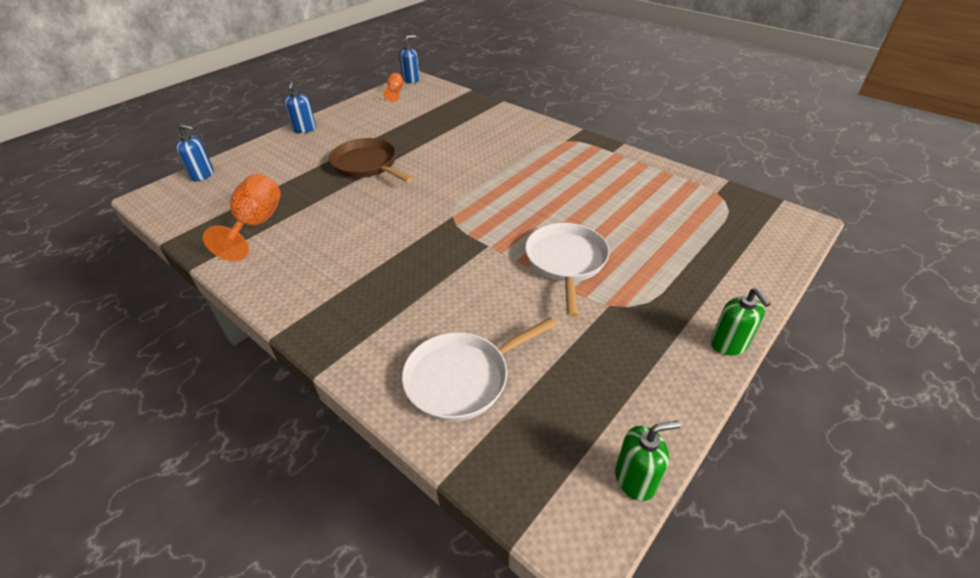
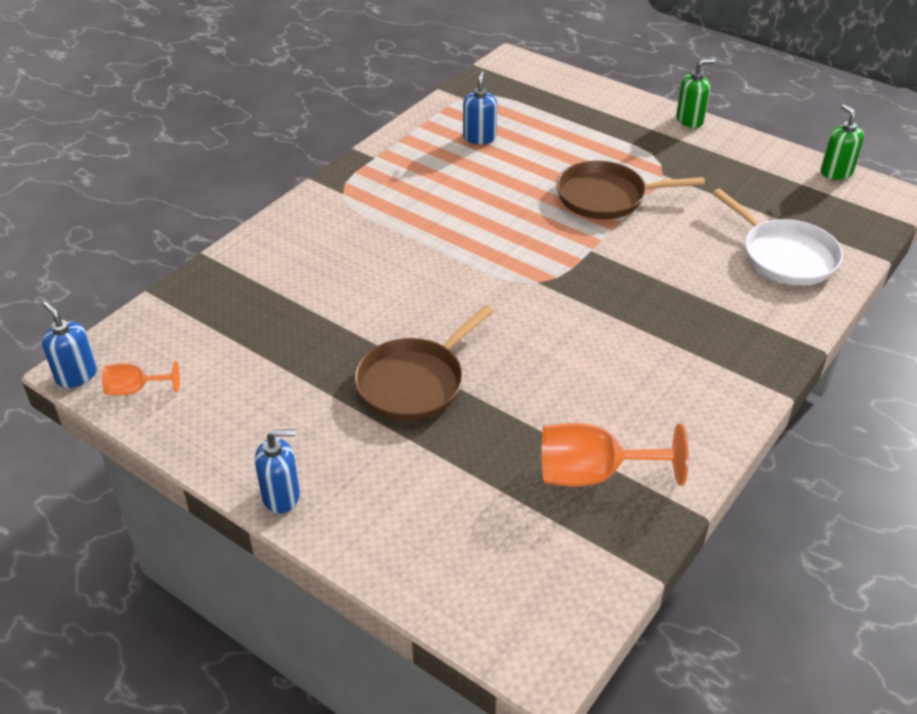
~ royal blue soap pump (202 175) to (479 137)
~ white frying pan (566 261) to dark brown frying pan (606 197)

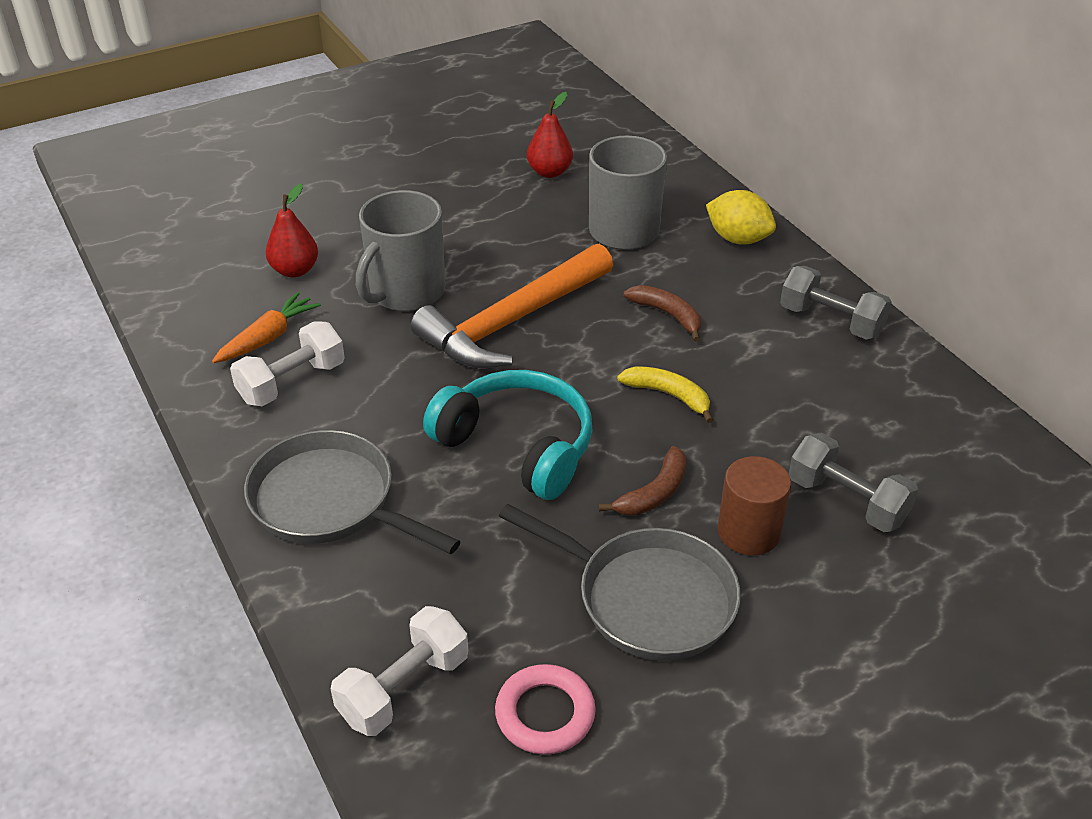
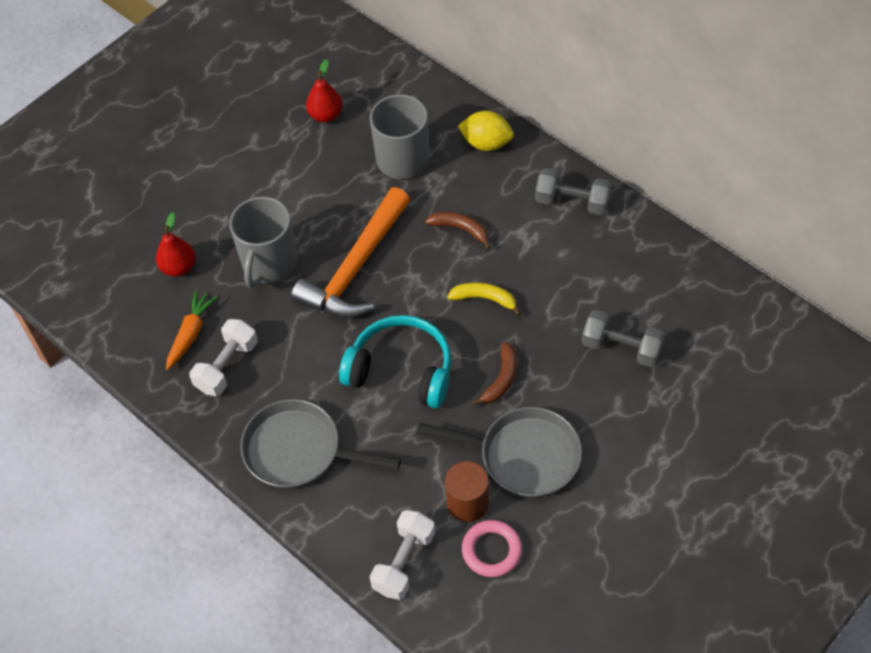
~ dark brown cylinder shape (749 532) to (467 502)

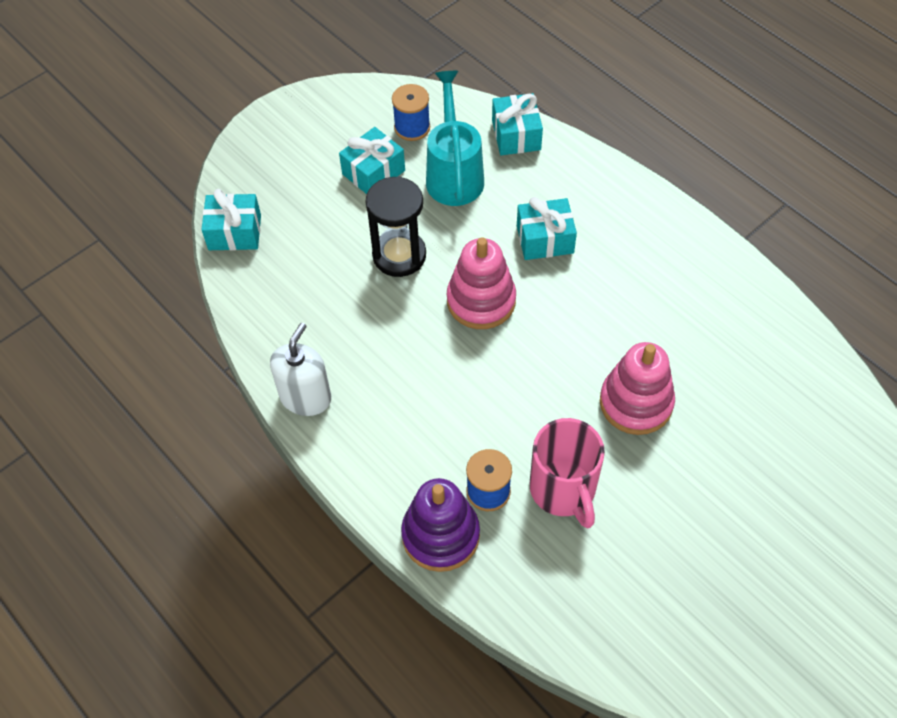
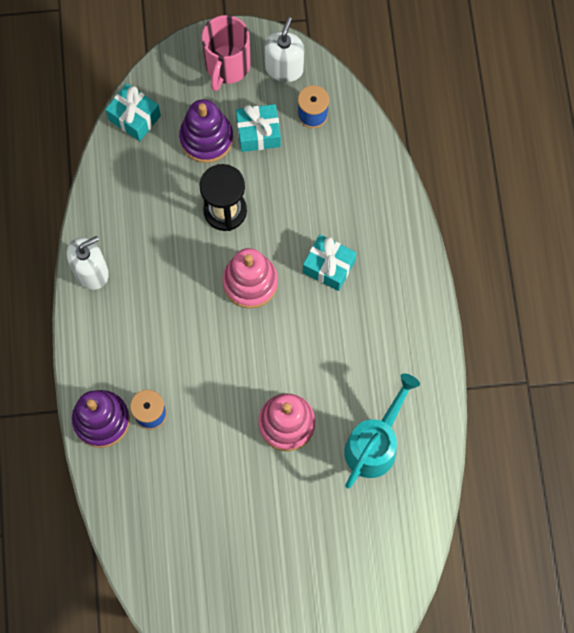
~ aqua watering can (454 174) to (374 444)
- aqua wrapped gift (516 135)
~ pink mug (563 490) to (227 66)
+ purple stacking toy (206 138)
+ white soap pump (284 68)

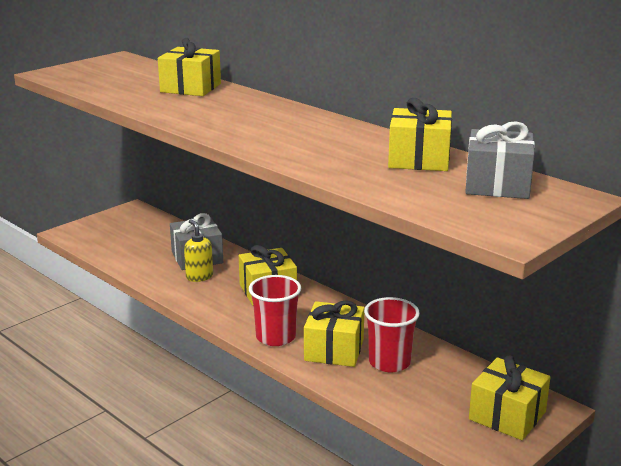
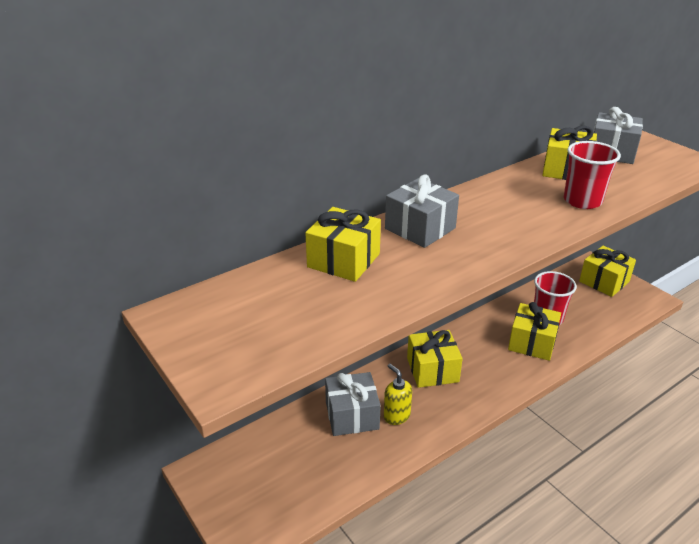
~ golden soap pump (199 277) = (396 416) 75 degrees clockwise
~ scarlet tumbler (275 337) to (582 201)
+ grey wrapped gift (420 228)

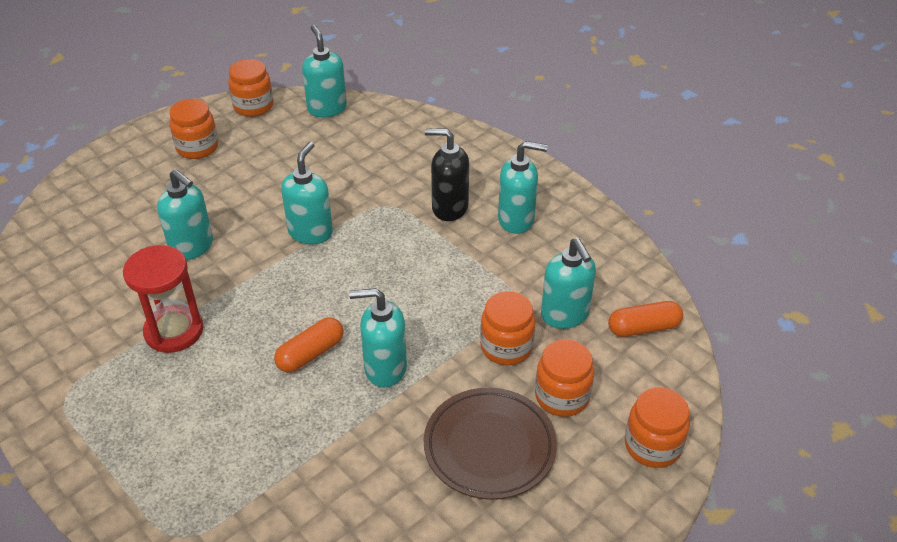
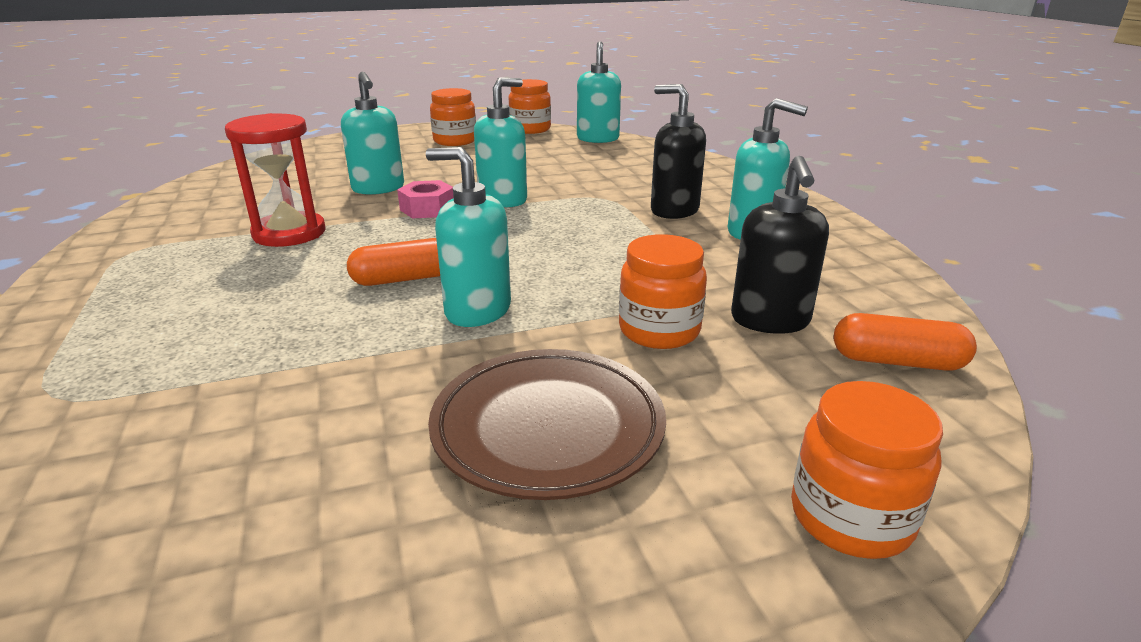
- orange jam jar (562 396)
~ aqua soap pump (565 315) to black soap pump (770 321)
+ pink hexagon nut (427 209)

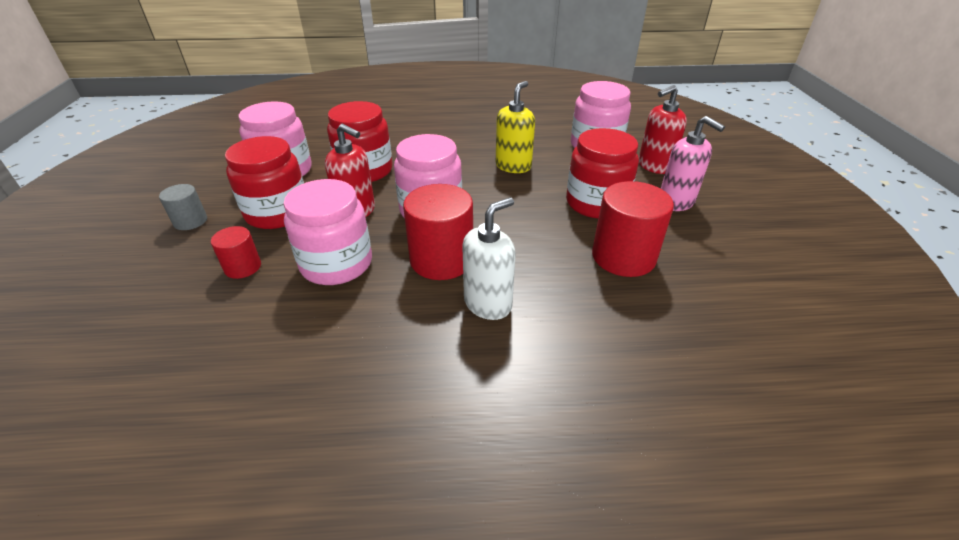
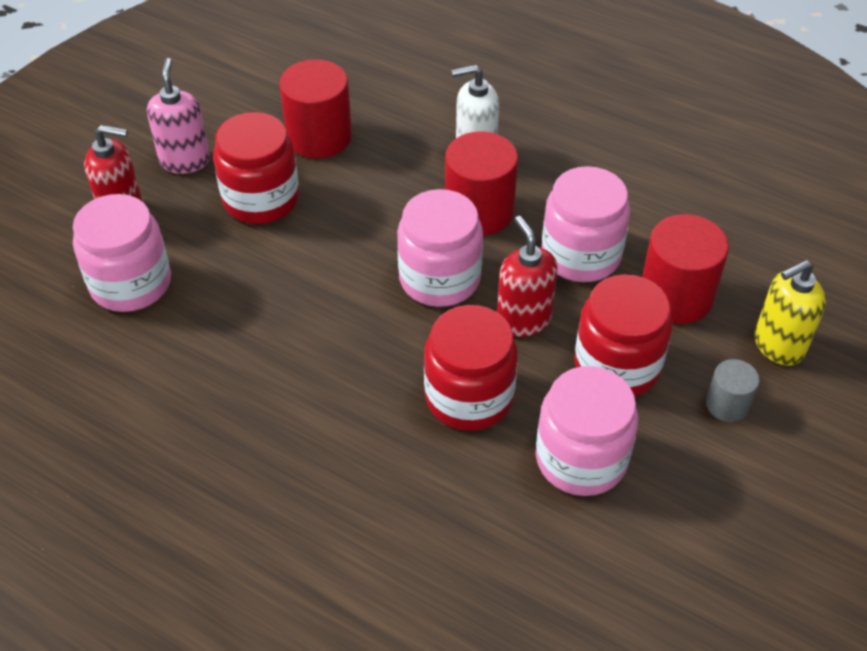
~ scarlet cylinder shape (243 267) = (675 296) x1.83
~ golden soap pump (513 166) to (778 345)

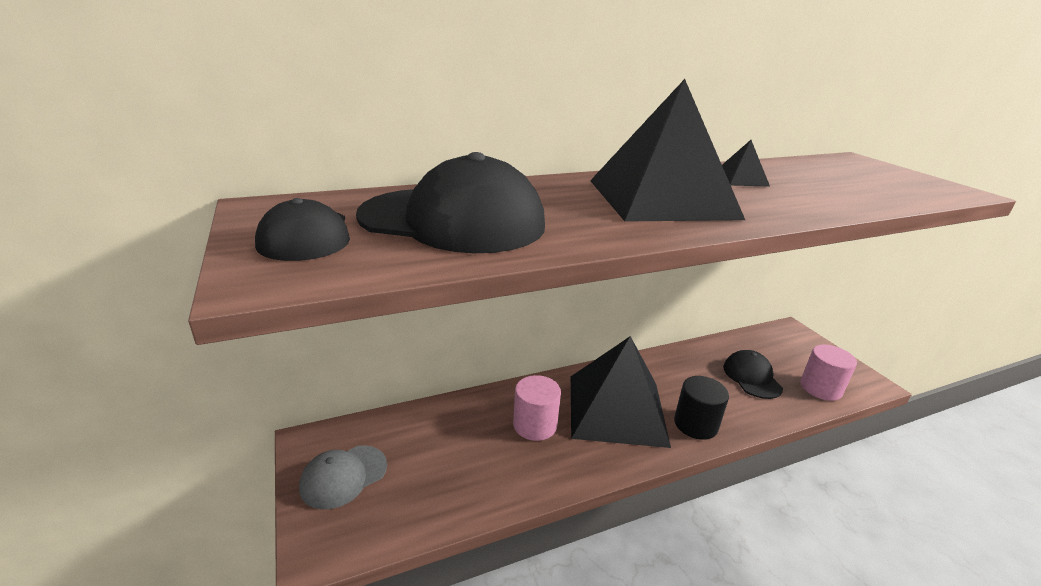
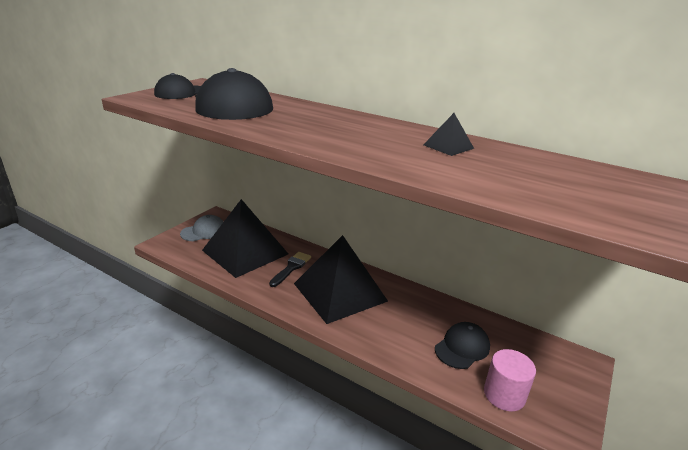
~ grey baseball cap (343 476) = (204 231) 135 degrees clockwise
~ pink cylinder shape (535 425) to black brush (291 268)
~ black solid pyramid (661 199) to (245 252)
- black cylinder shape (695 424)

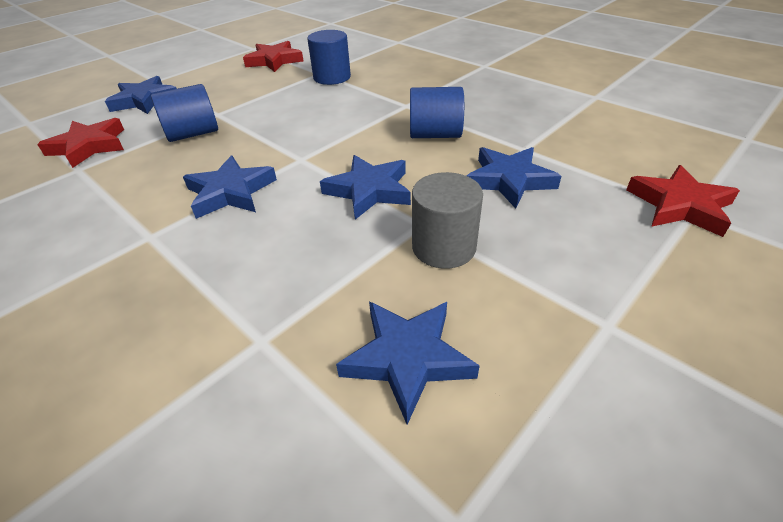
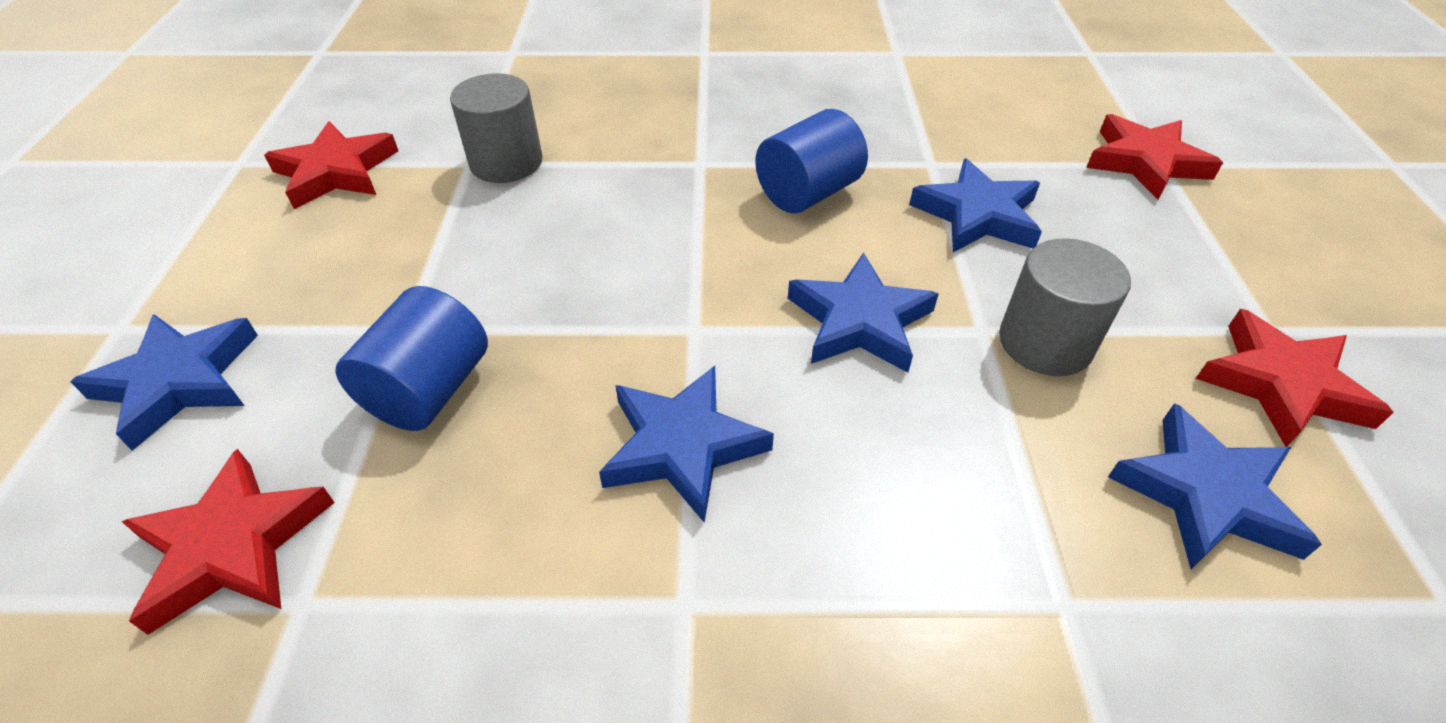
~ royal blue cylinder shape (332 77) to grey cylinder shape (506 162)
+ scarlet five-pointed star (1282 384)

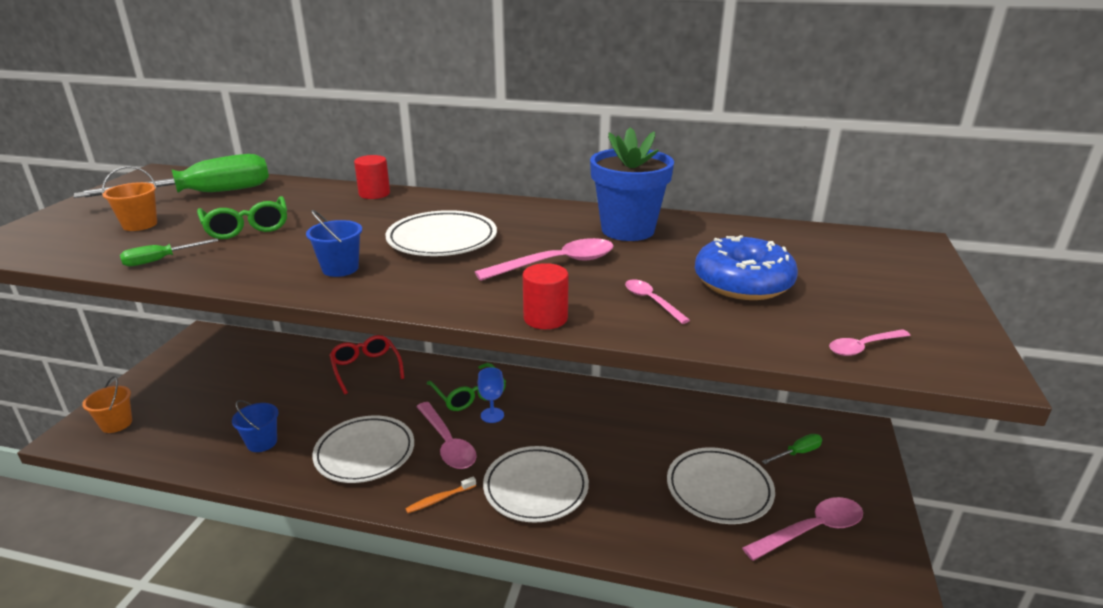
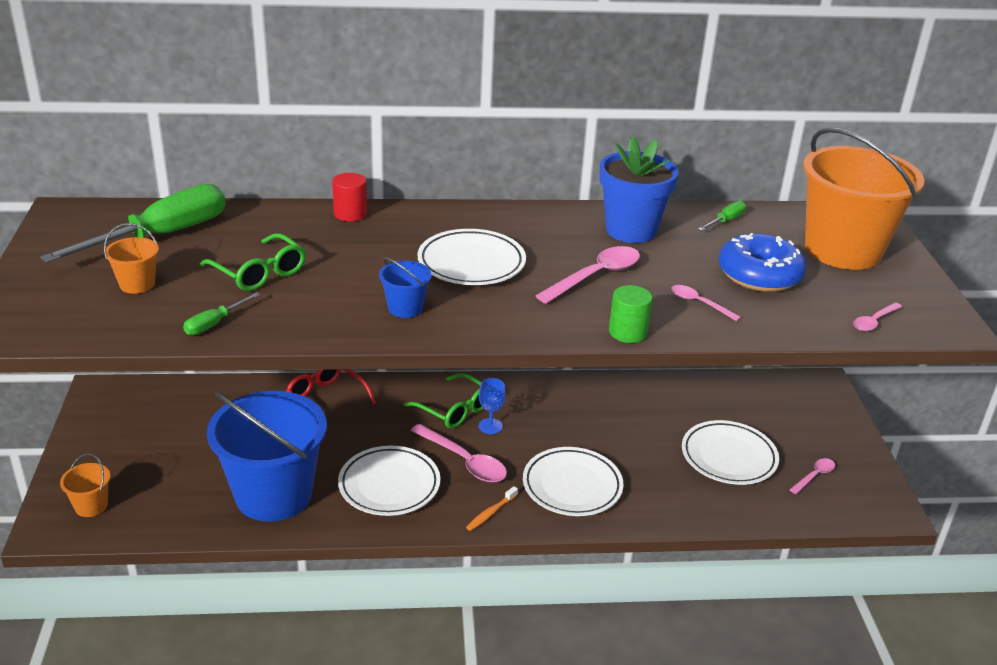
~ royal blue bucket (262 442) = (273 495) x2.46
~ scarlet cylinder shape (545 318) to emerald cylinder shape (627 332)
~ pink spoon (812 530) = (814 476) x0.56
~ emerald hand screwdriver (797 453) to (725 221)
+ orange bucket (842 250)

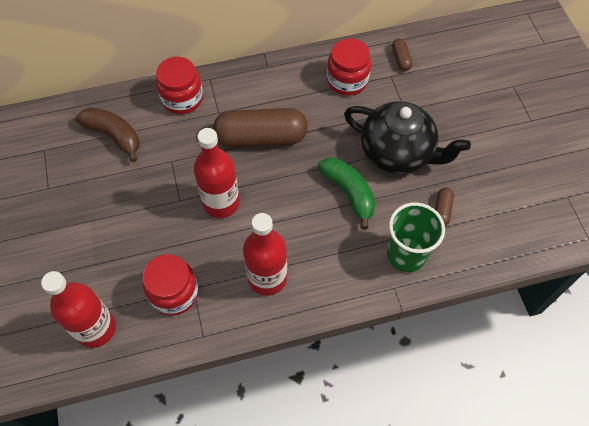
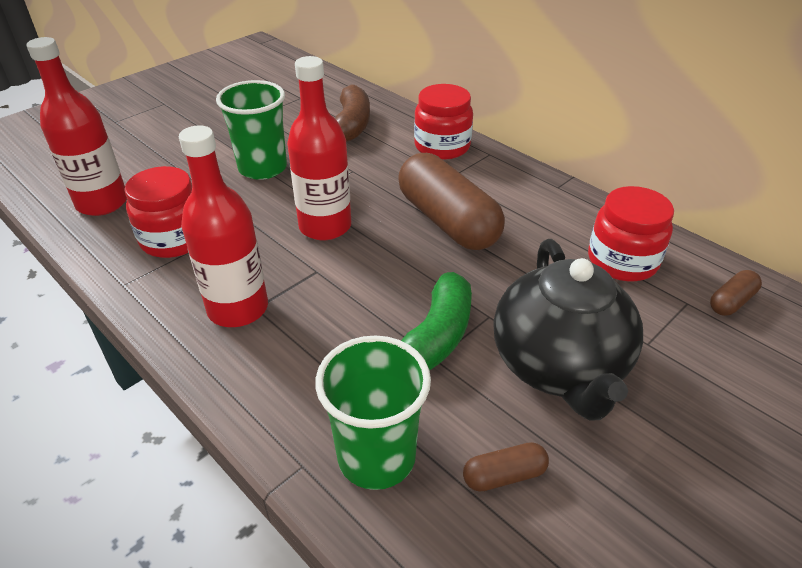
+ emerald tumbler (262 168)

